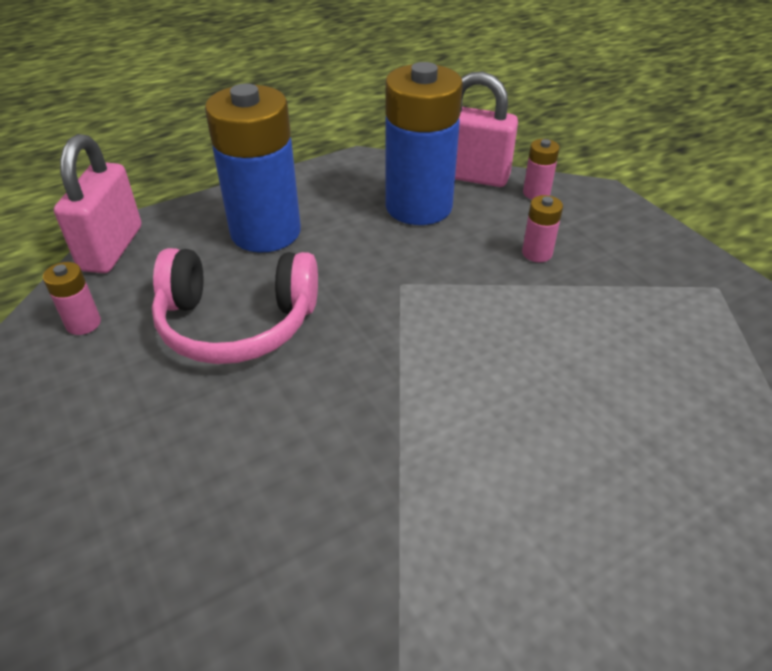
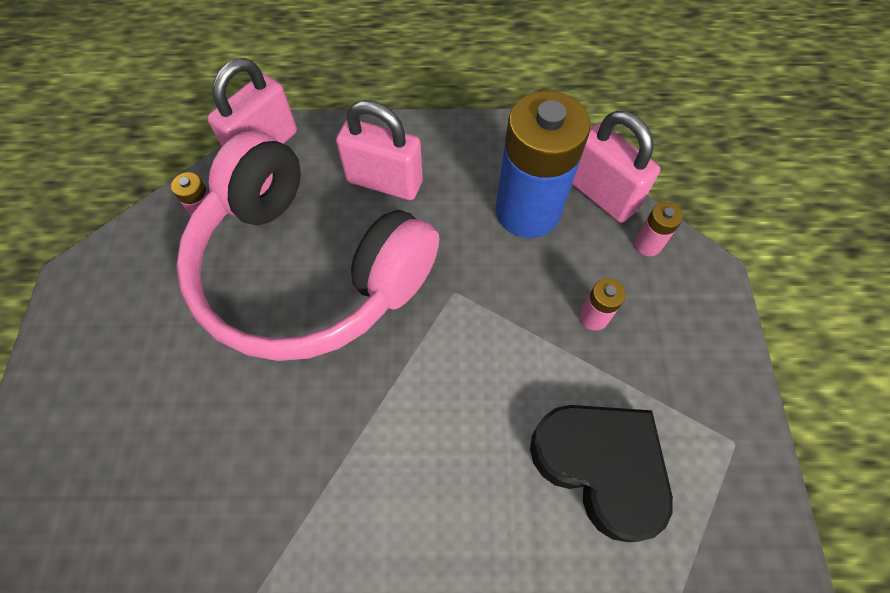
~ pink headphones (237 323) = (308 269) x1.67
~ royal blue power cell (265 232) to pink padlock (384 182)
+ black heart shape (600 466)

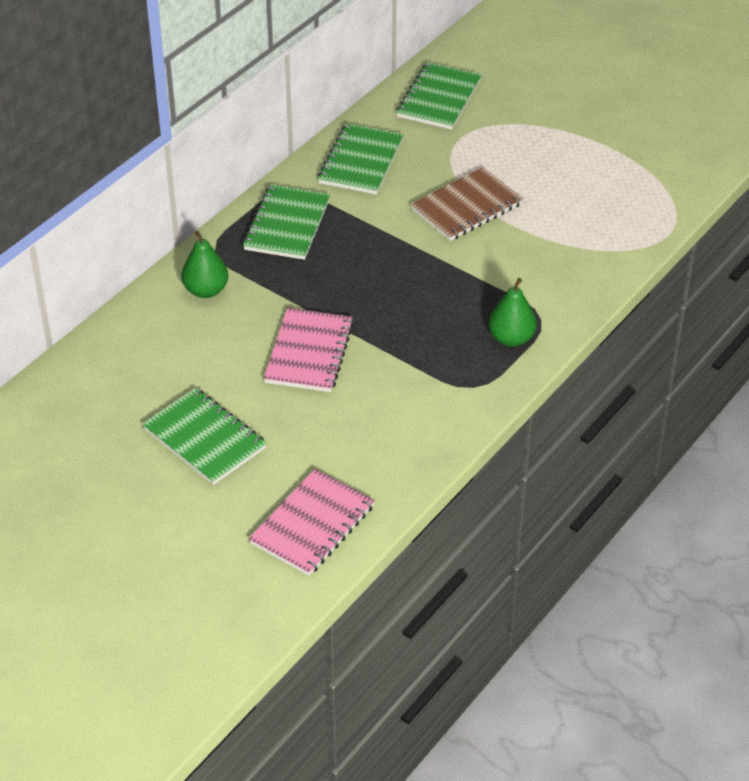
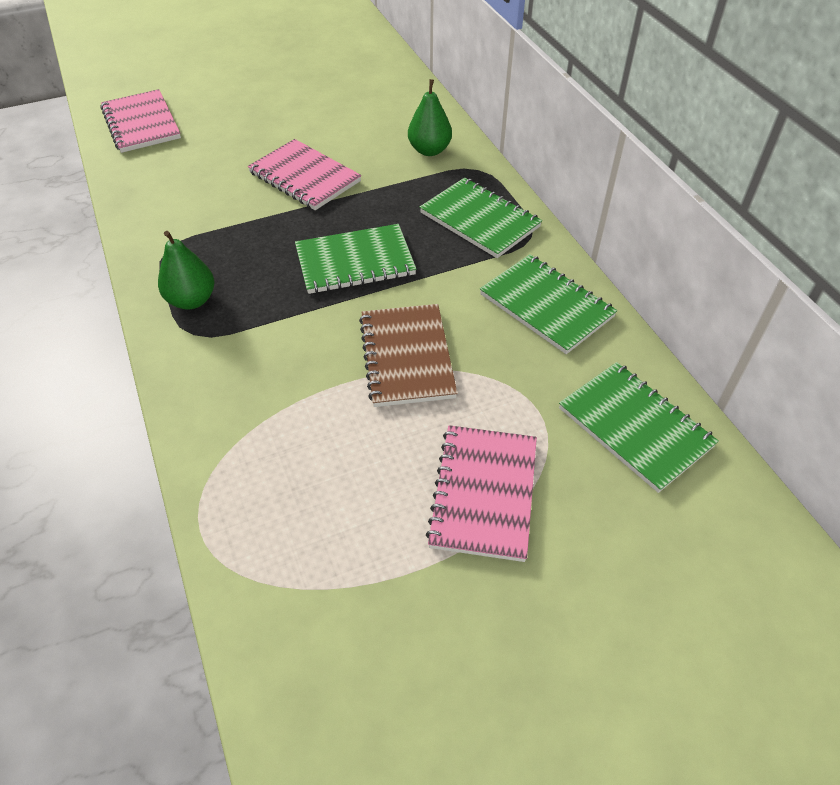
~ emerald notebook (204 439) to (355 261)
+ pink notebook (484 493)

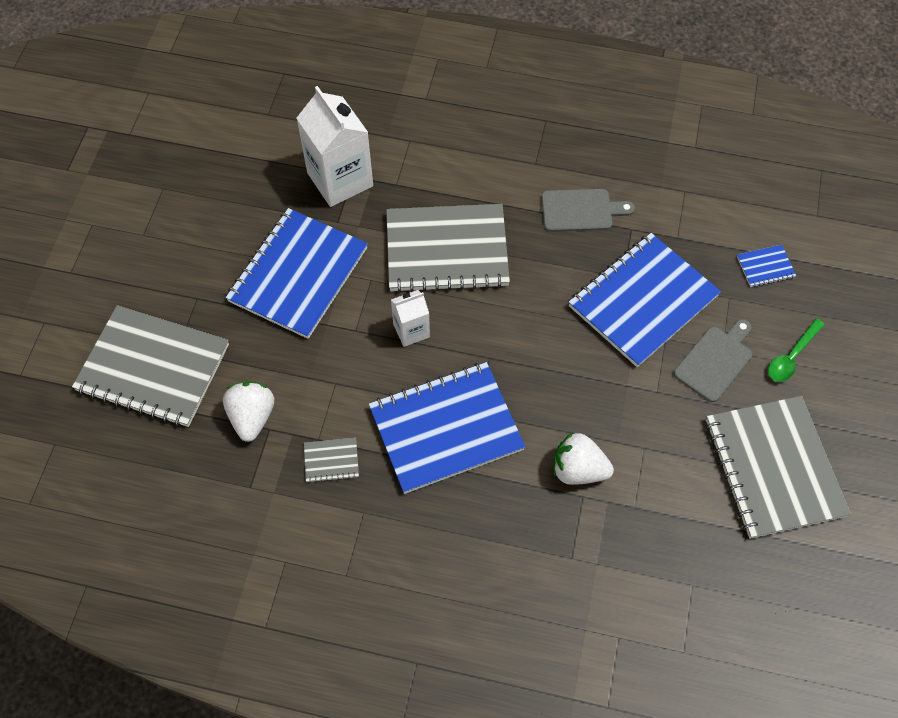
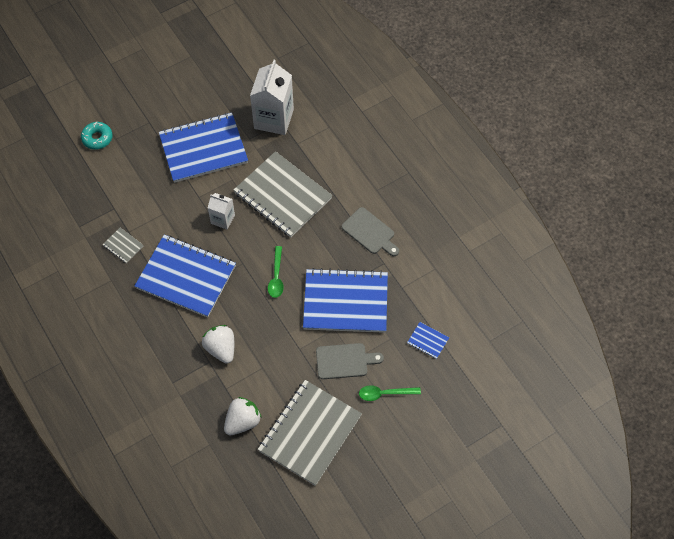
~ grey notebook (153 368) to aqua doughnut (97 138)
~ white strawberry (252 417) to (242 421)
+ emerald spoon (276 277)

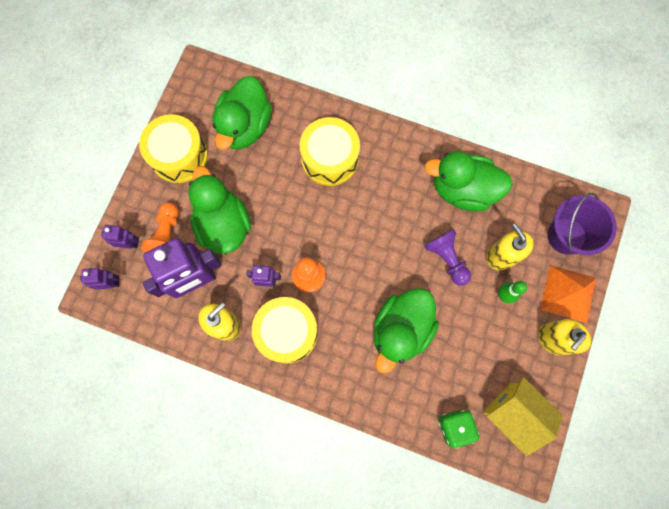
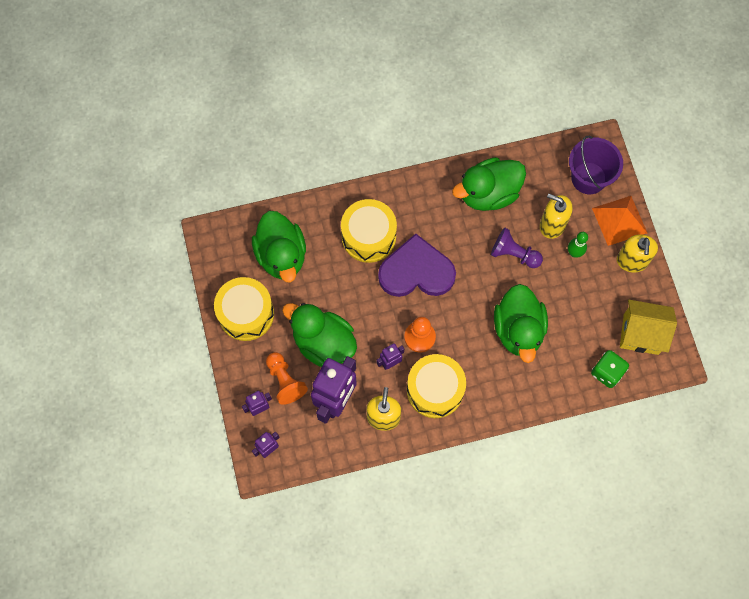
+ purple heart shape (416 271)

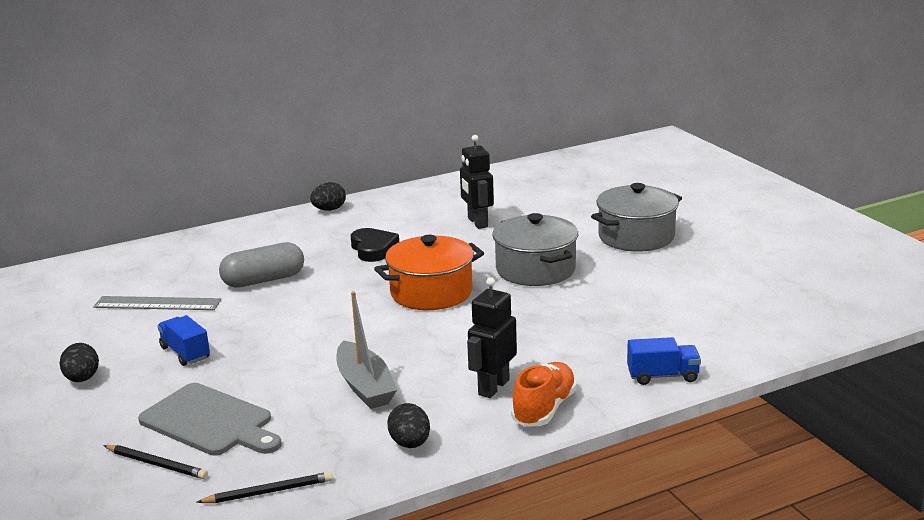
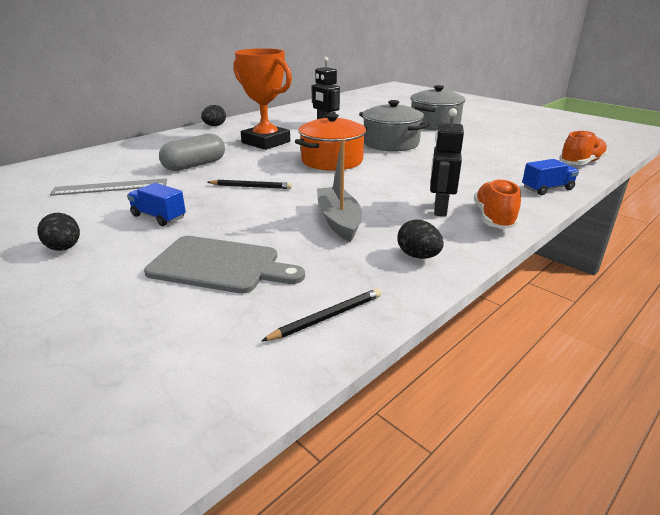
~ black wooden pencil (156 464) to (251 187)
~ grey sailboat (365 386) = (338 221) 150 degrees counterclockwise
~ black heart shape (373 249) to orange trophy (266 142)
+ orange shoe (581 163)

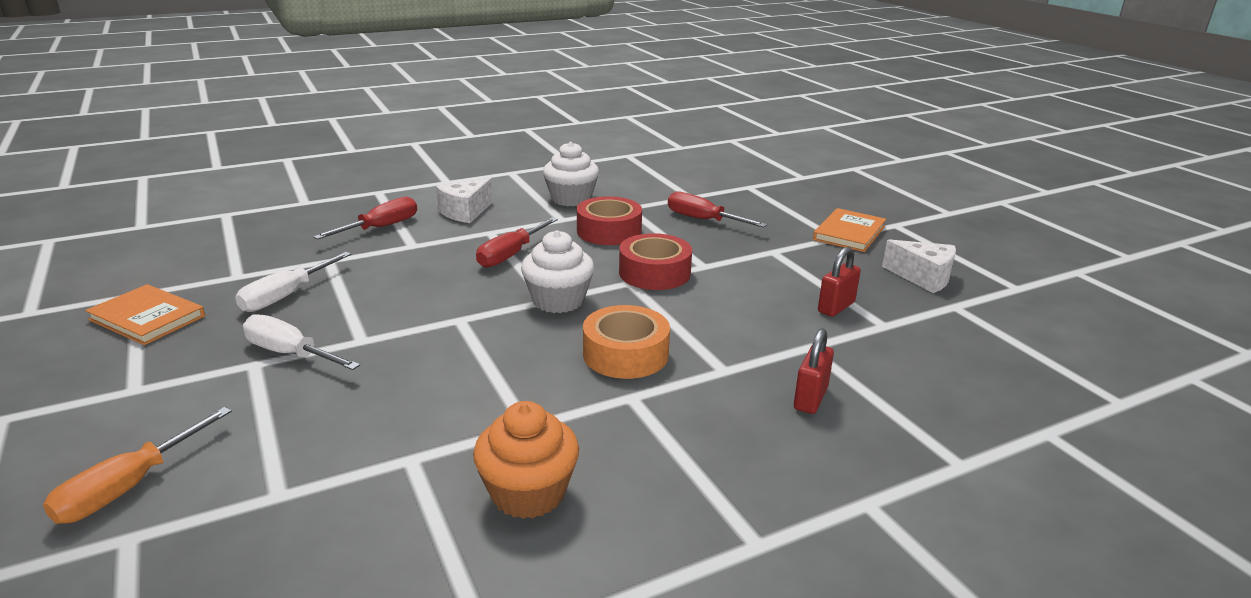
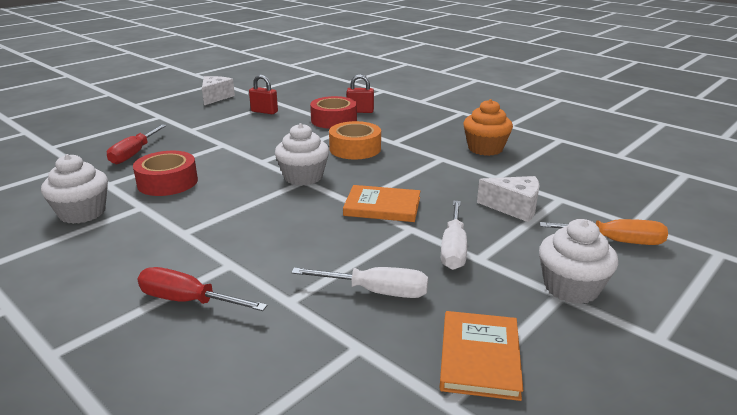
~ white piece of cheese (465 212) to (514 208)
- scarlet hand screwdriver (511 254)
~ scarlet roll of tape (654 273) to (334 120)
~ orange book (849 233) to (382 207)
+ white fairy cake (571 287)

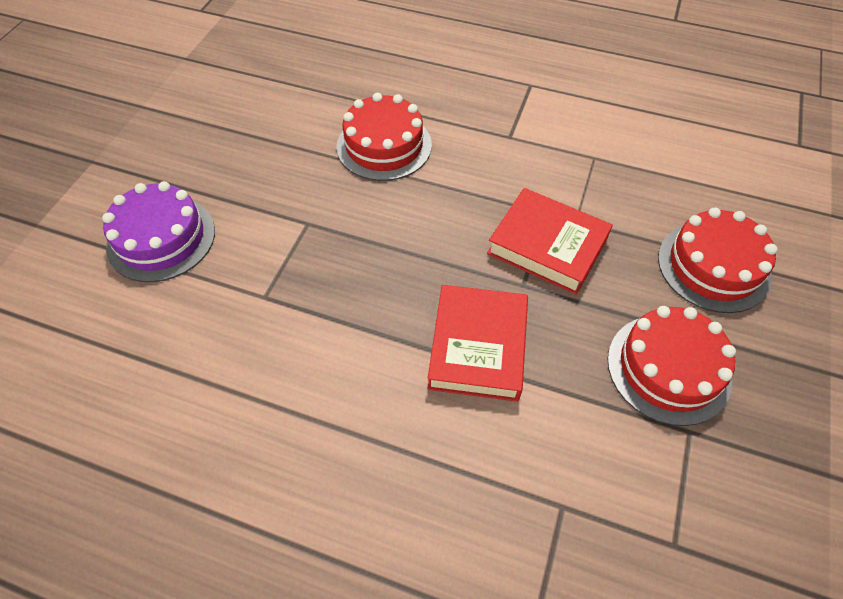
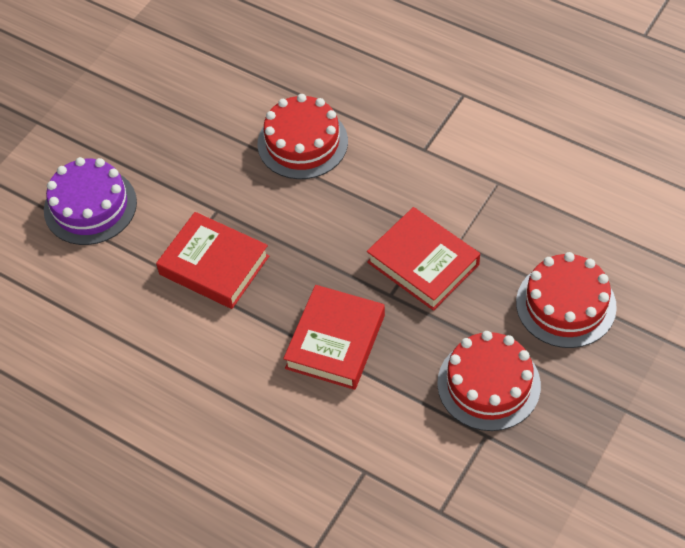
+ scarlet book (214 265)

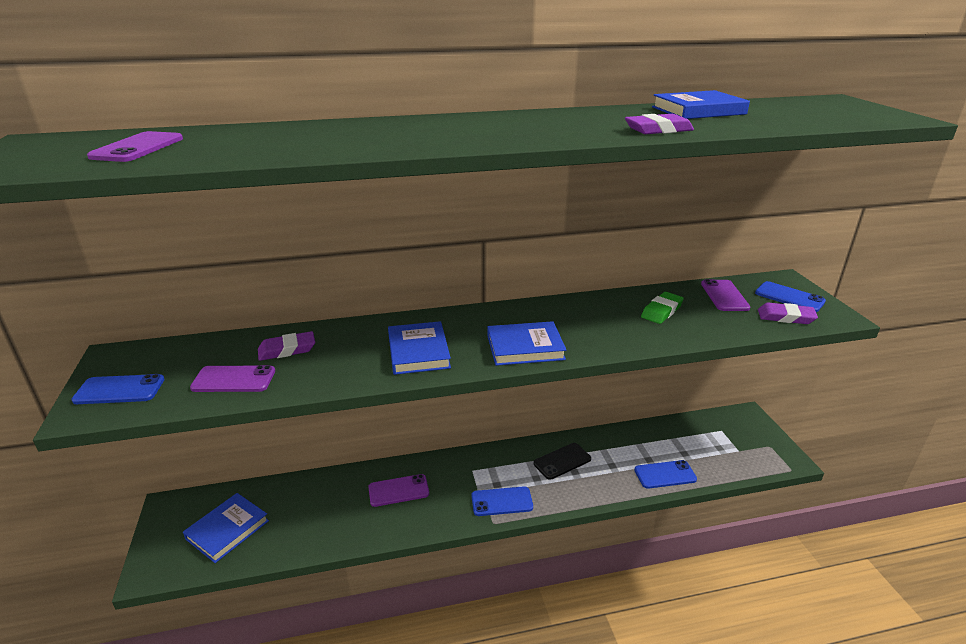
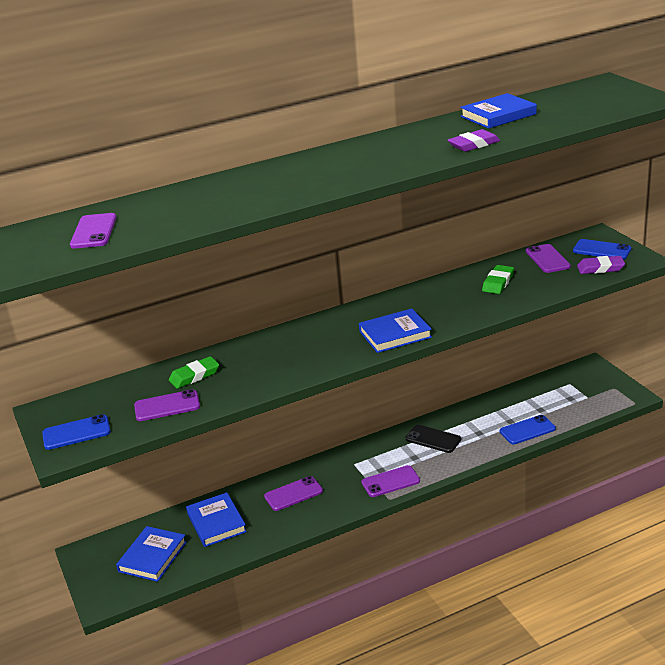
~ purple gum eraser (287 350) to emerald gum eraser (194 376)
~ royal blue book (418 352) to (216 522)
~ royal blue mobile phone (502 501) to purple mobile phone (390 482)
~ black mobile phone (562 461) = (433 439) 75 degrees clockwise

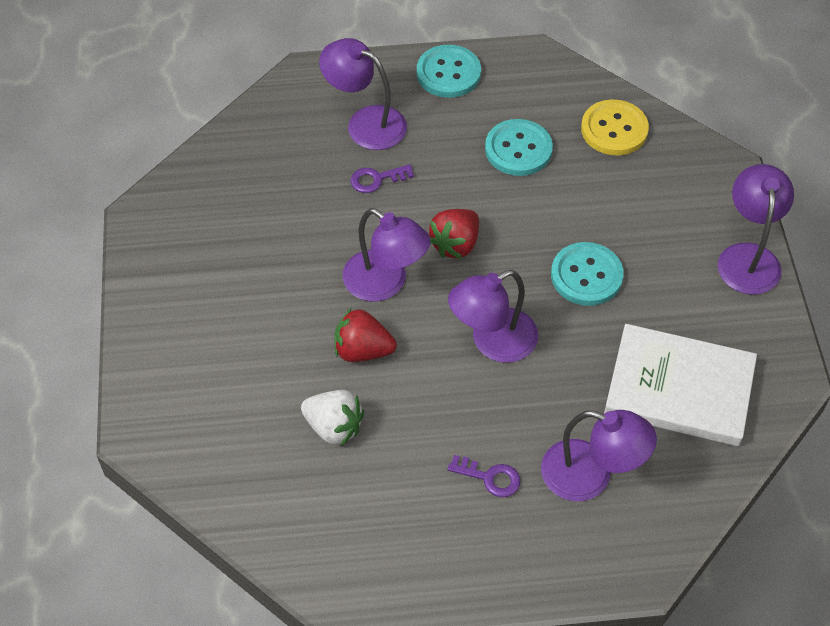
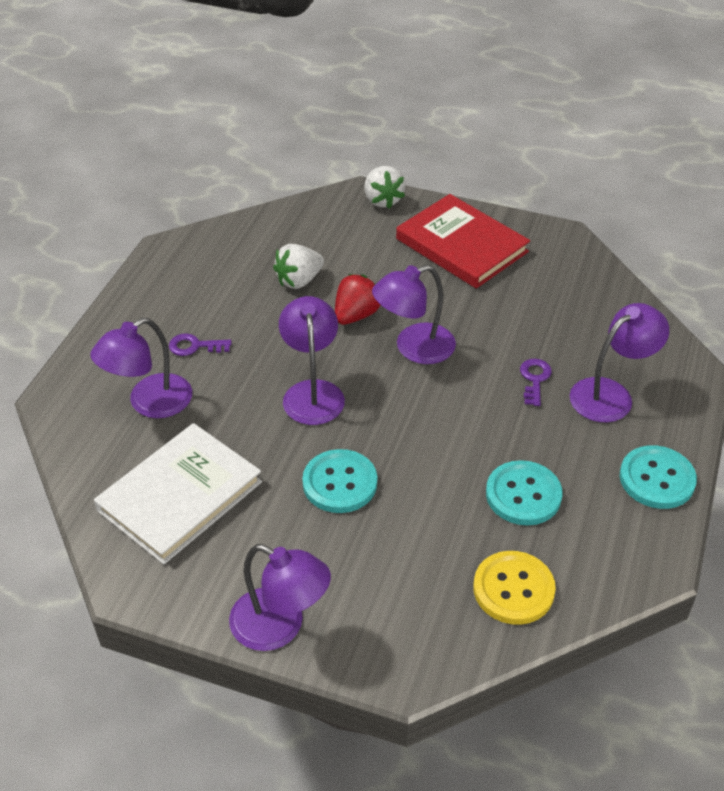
- scarlet strawberry (455 244)
~ purple key (490 477) = (195 346) 45 degrees clockwise
+ white strawberry (382 200)
+ scarlet book (461 245)

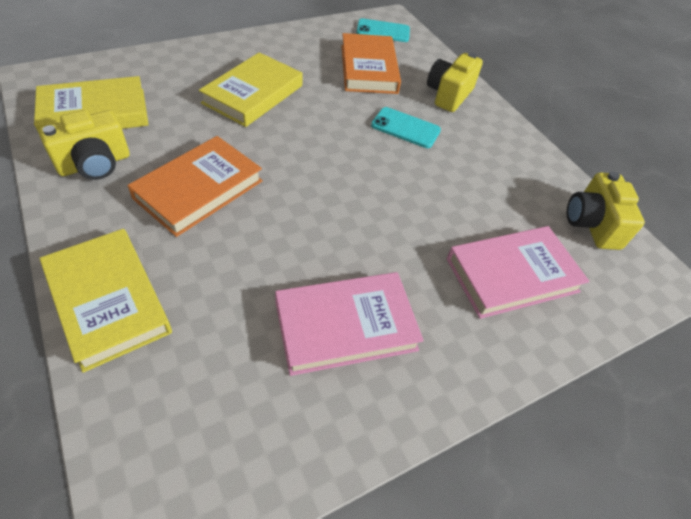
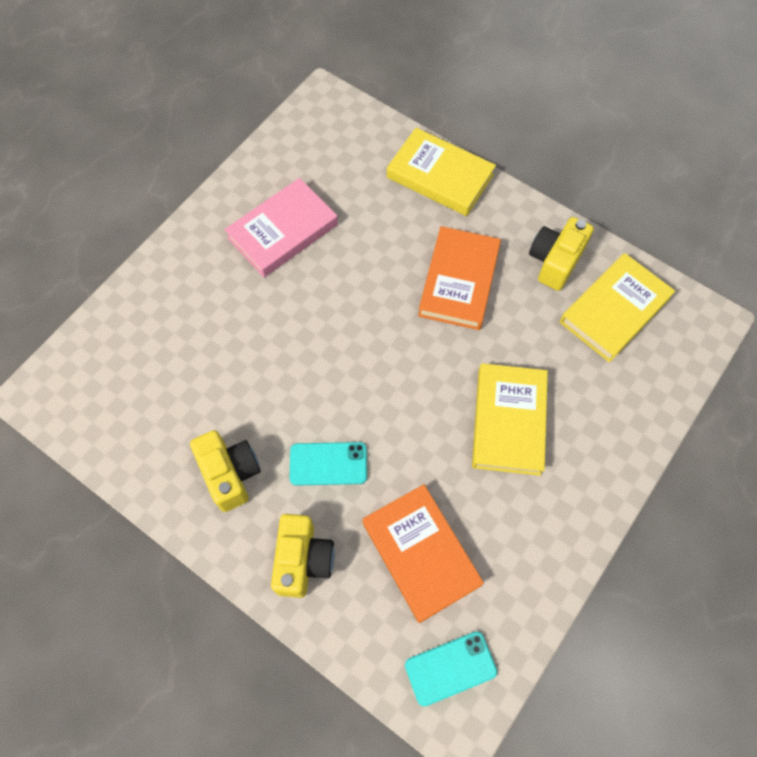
- pink book (512 275)
~ golden camera (591 224) to (230 474)

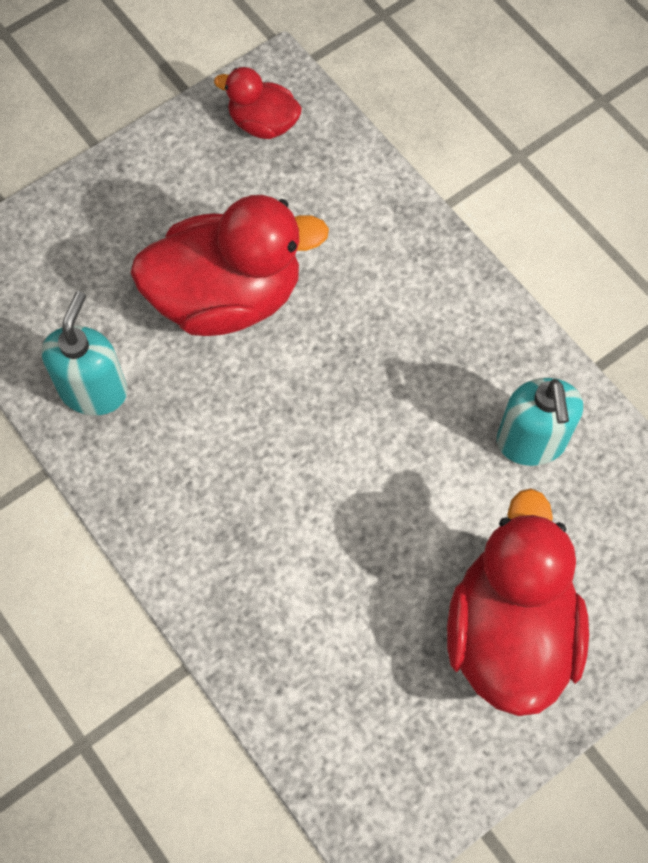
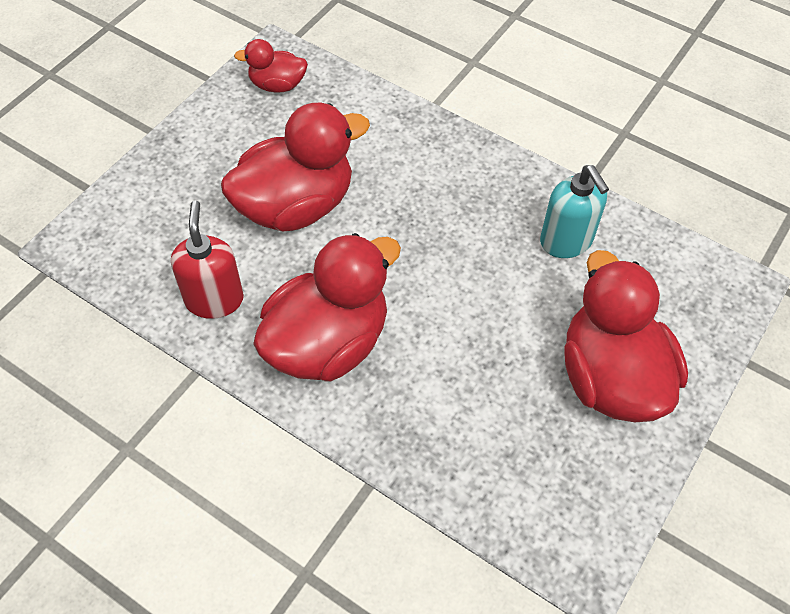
~ aqua soap pump (94 390) to scarlet soap pump (214 299)
+ scarlet rubber duck (328 343)

